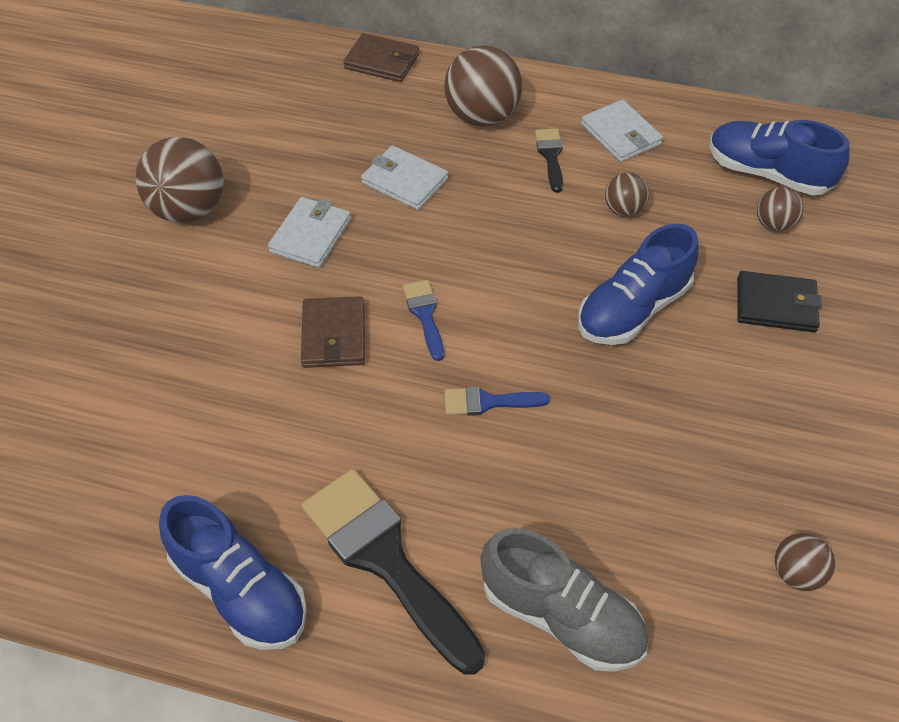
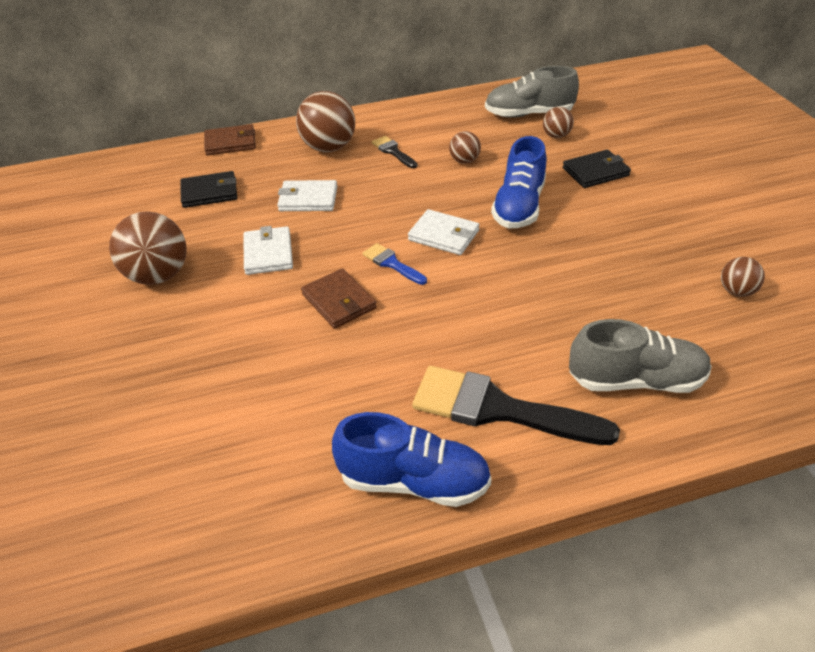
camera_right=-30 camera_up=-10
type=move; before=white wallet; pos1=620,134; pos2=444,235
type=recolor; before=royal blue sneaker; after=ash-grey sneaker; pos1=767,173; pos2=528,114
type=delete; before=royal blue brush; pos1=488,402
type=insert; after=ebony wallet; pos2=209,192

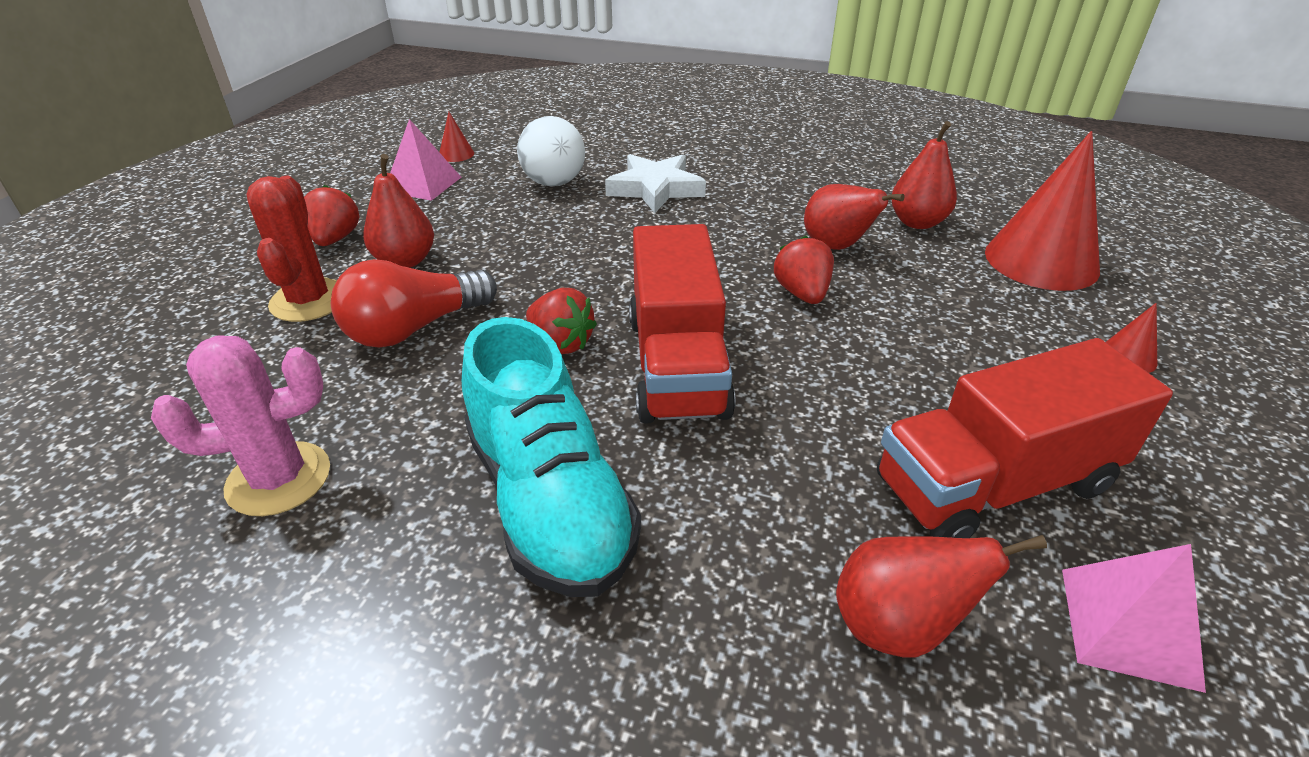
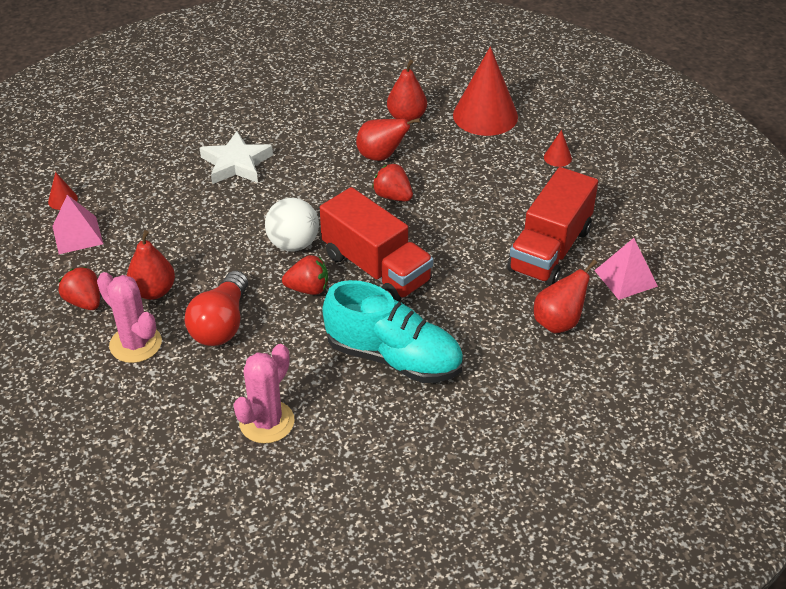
camera_right=-40 camera_up=5
type=move; before=white play ball; pos1=554,183; pos2=293,244
type=recolor; before=scarlet cactus; after=rose-pink cactus; pos1=309,301; pos2=135,344

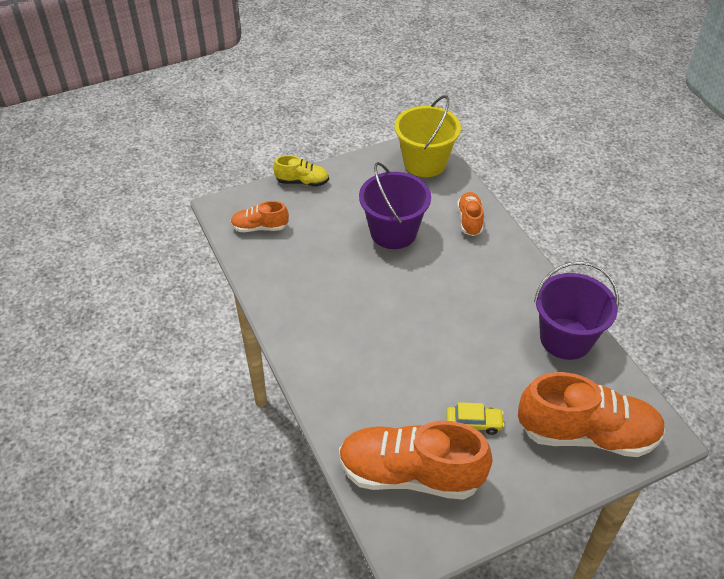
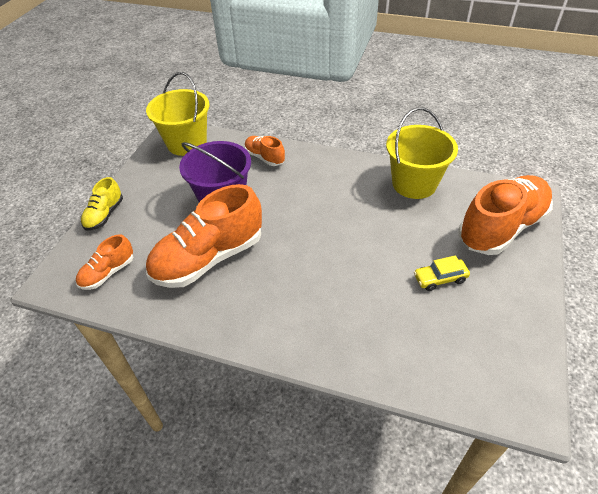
camera_right=-45 camera_up=0
type=rotate; before=bright yellow sneaker; pos1=302,182; pos2=104,215; turn=150
type=recolor; before=purple bucket; after=bright yellow bucket; pos1=566,339; pos2=414,183
type=rotate; before=bright yellow car; pos1=474,423; pos2=440,279; turn=-150
type=move; before=orange sneaker; pos1=410,474; pos2=209,258

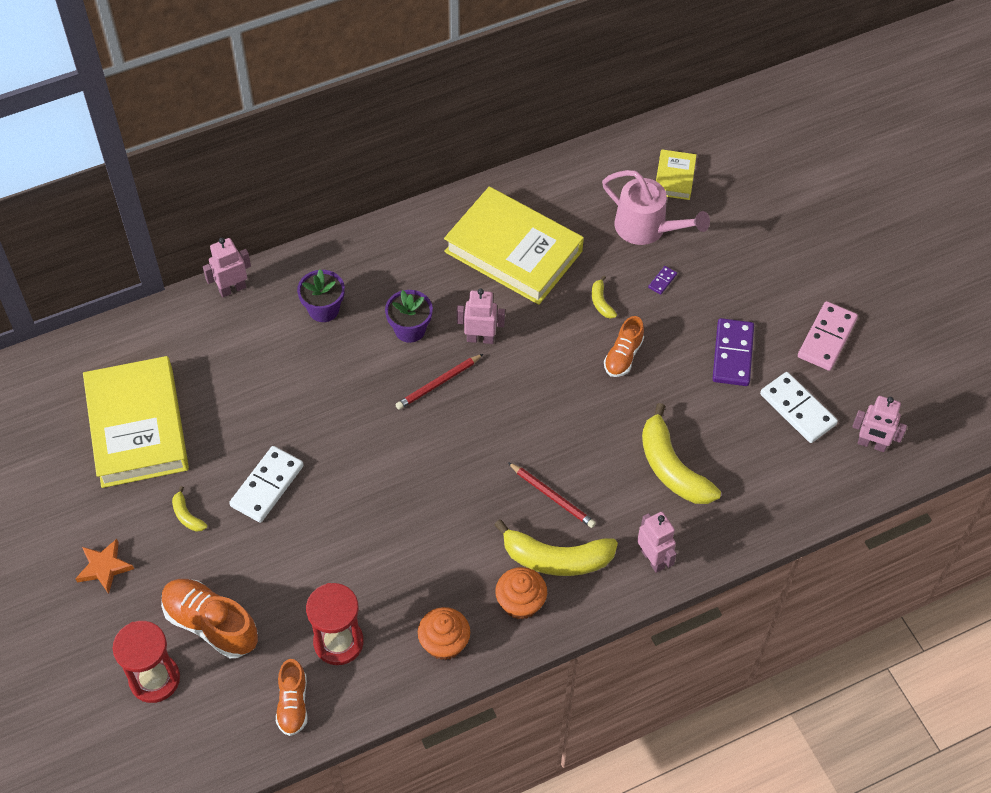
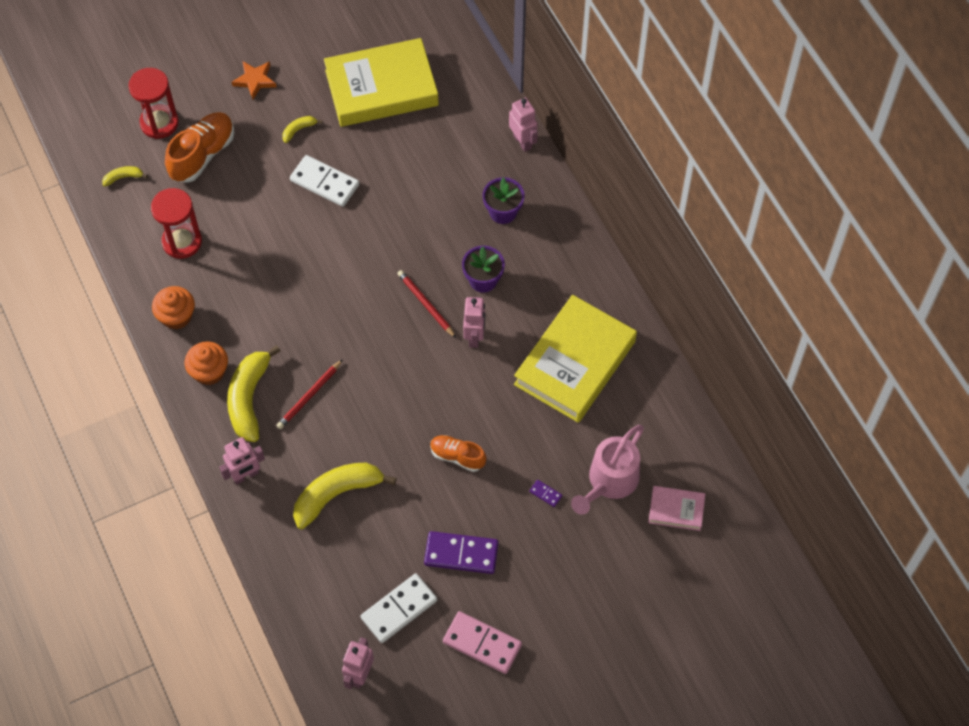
camera_right=90 camera_up=5
type=recolor; before=bright yellow book; after=rose-pink book; pos1=674,178; pos2=676,510
type=move; before=bright yellow banana; pos1=601,302; pos2=123,177
type=delete; before=orange sneaker; pos1=293,704

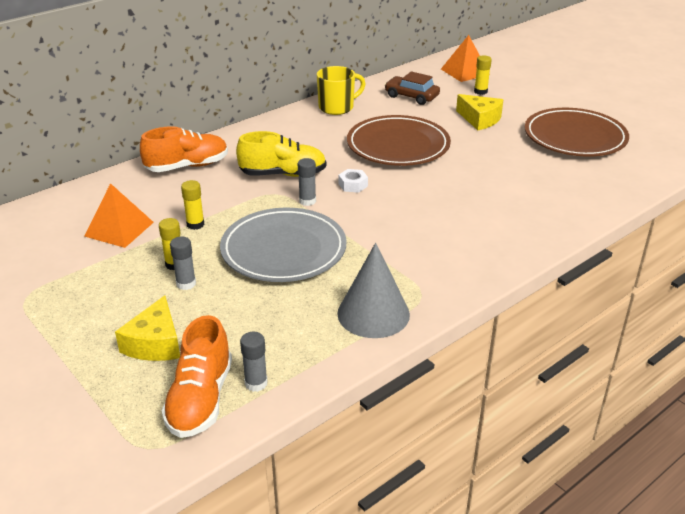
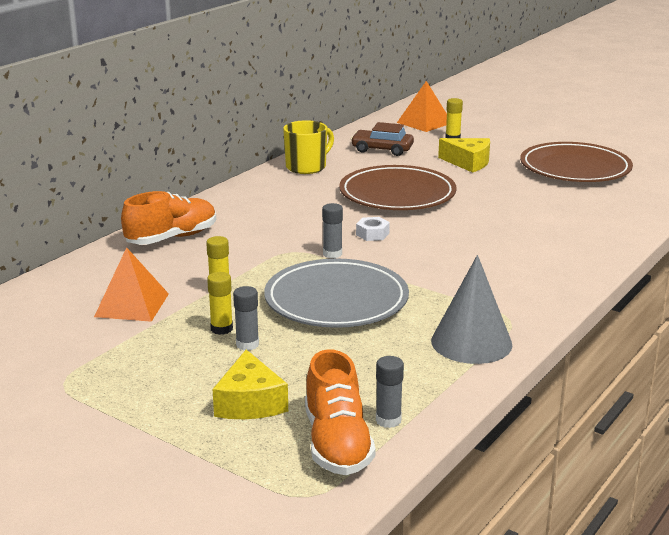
camera_right=-15 camera_up=-10
type=delete; before=bright yellow sneaker; pos1=283,174

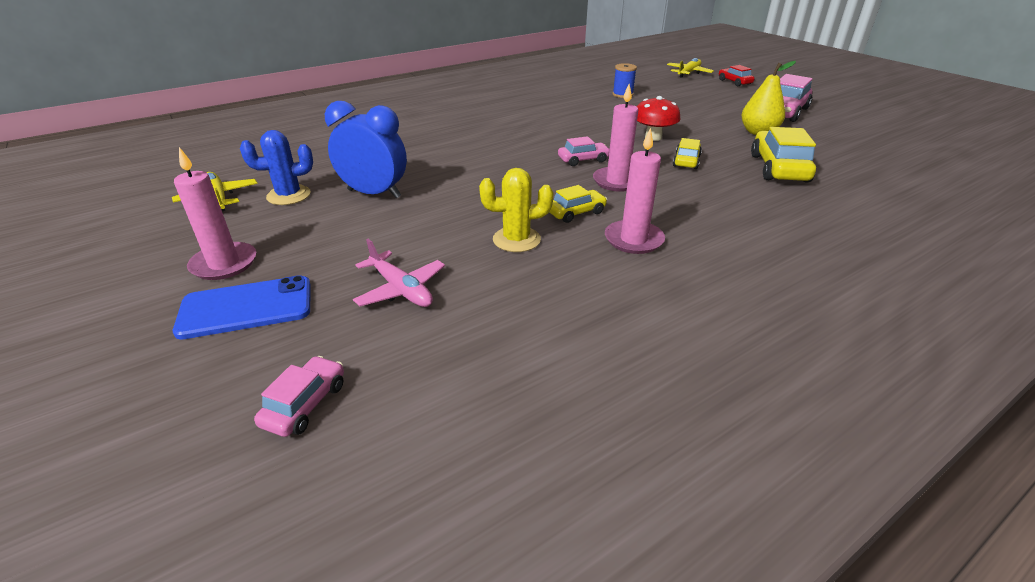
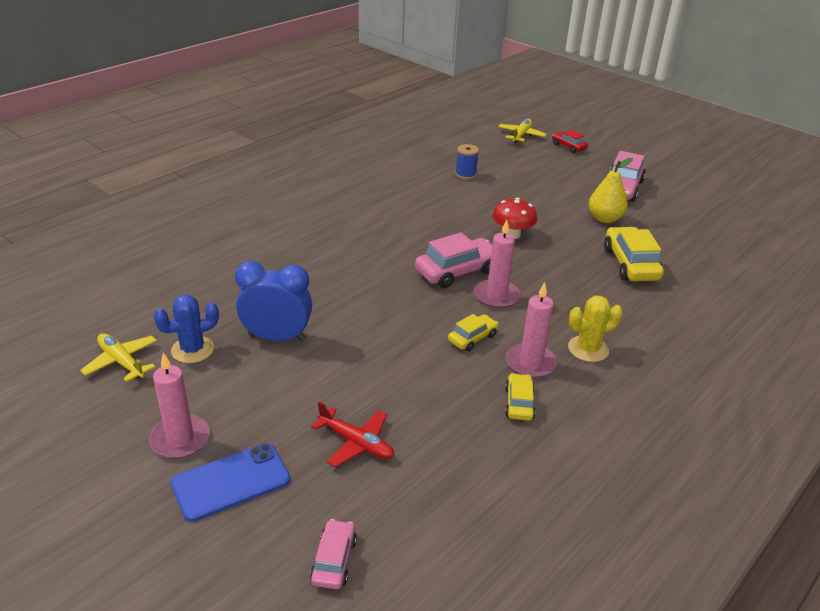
camera_right=-15 camera_up=0
type=resize; before=rose-pink car; pos1=583,160; pos2=457,271; scale=1.76
type=move; before=bright yellow car; pos1=686,161; pos2=519,403
type=move; before=bright yellow cactus; pos1=516,240; pos2=588,349
type=recolor; before=rose-pink plane; after=scarlet plane; pos1=401,289; pos2=356,443

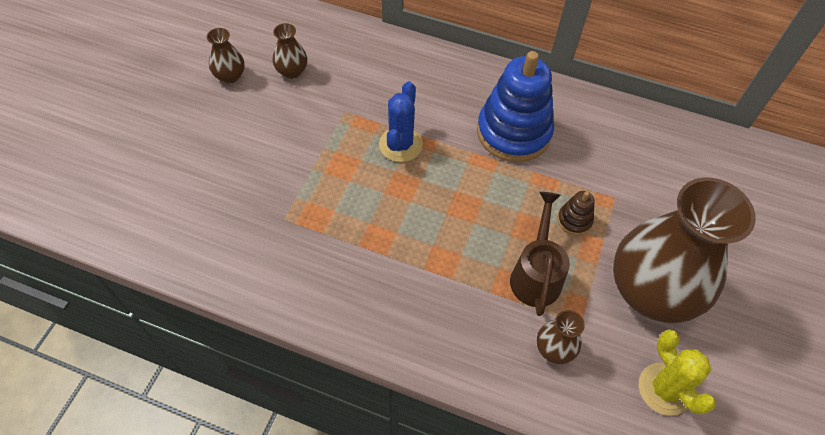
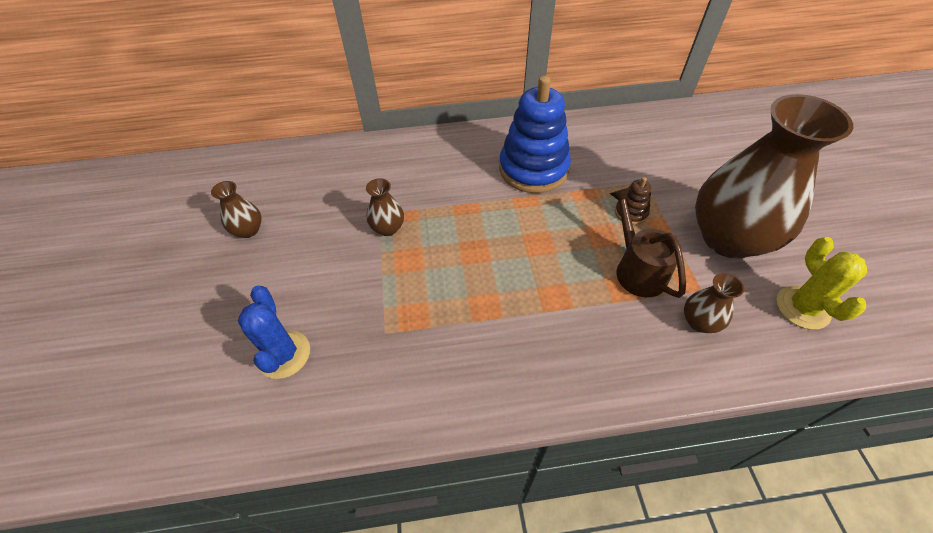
camera_right=-25 camera_up=-5
type=move; before=brown flower vase; pos1=292,71; pos2=388,228
type=move; before=royal blue cactus; pos1=400,145; pos2=284,354
type=rotate; before=bright yellow cactus; pos1=664,389; pos2=802,307; turn=45

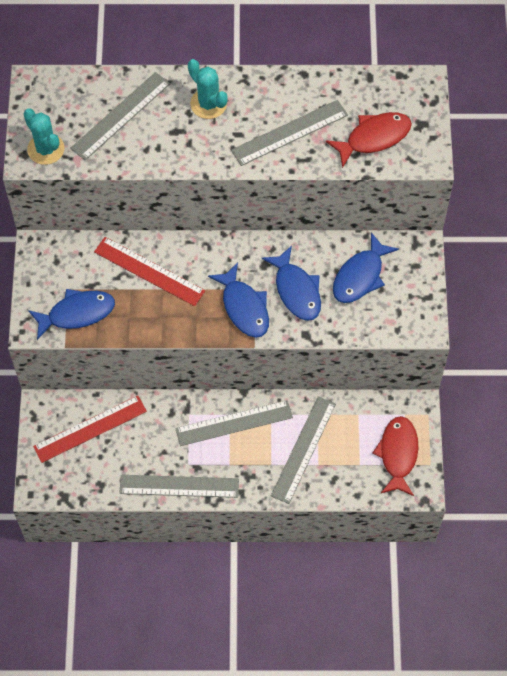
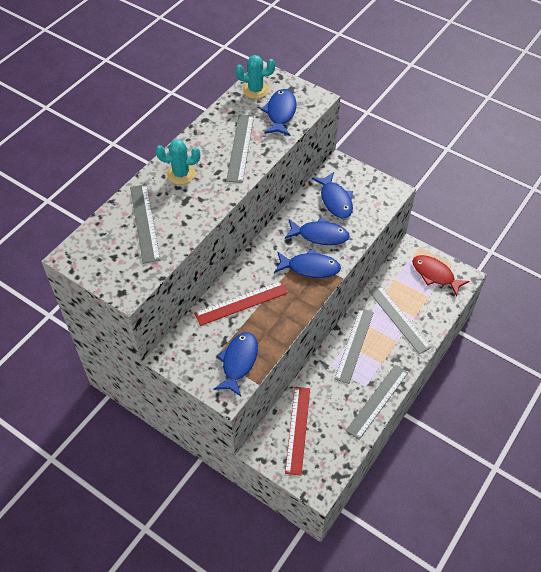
camera_right=-55 camera_up=-10
type=move; before=teal cactus; pos1=46,149; pos2=255,90
type=recolor; before=scarlet fish; after=royal blue fish; pos1=374,138; pos2=280,113

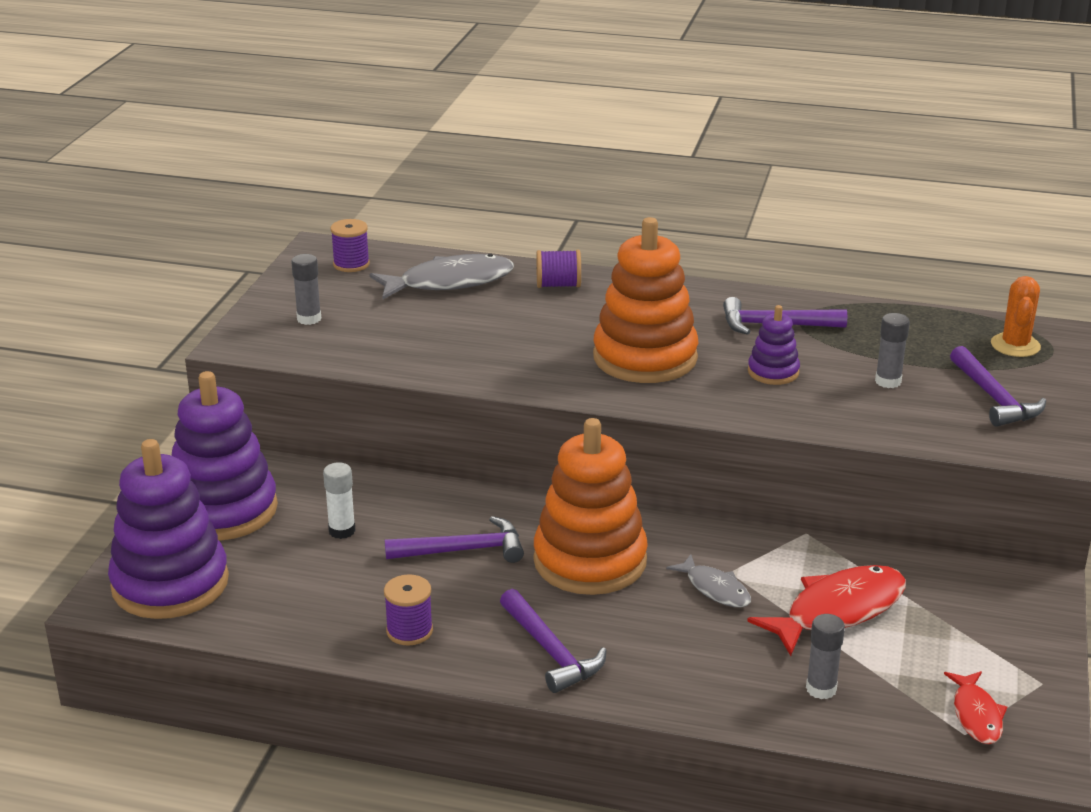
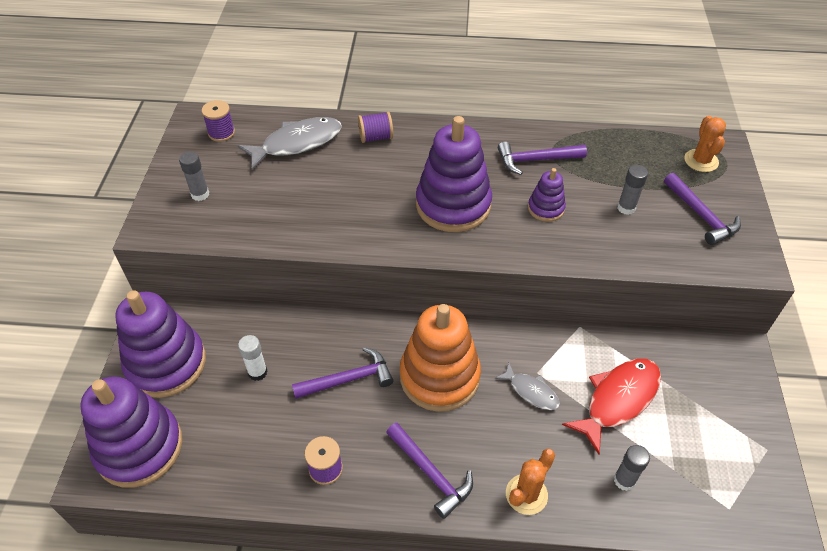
camera_right=-10 camera_up=20
type=recolor; before=orange ring stacker; after=purple ring stacker; pos1=645,358; pos2=453,205
type=delete; before=scarlet fish; pos1=976,715
type=insert; after=orange cactus; pos2=526,494

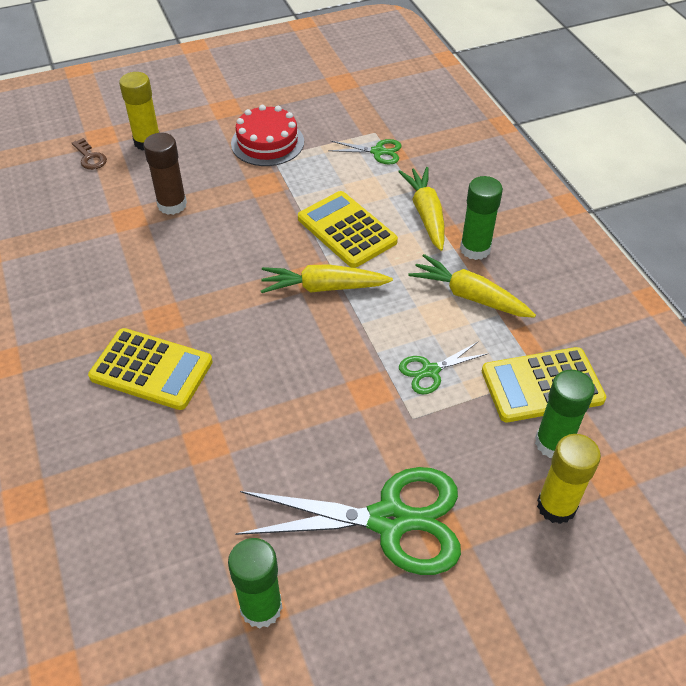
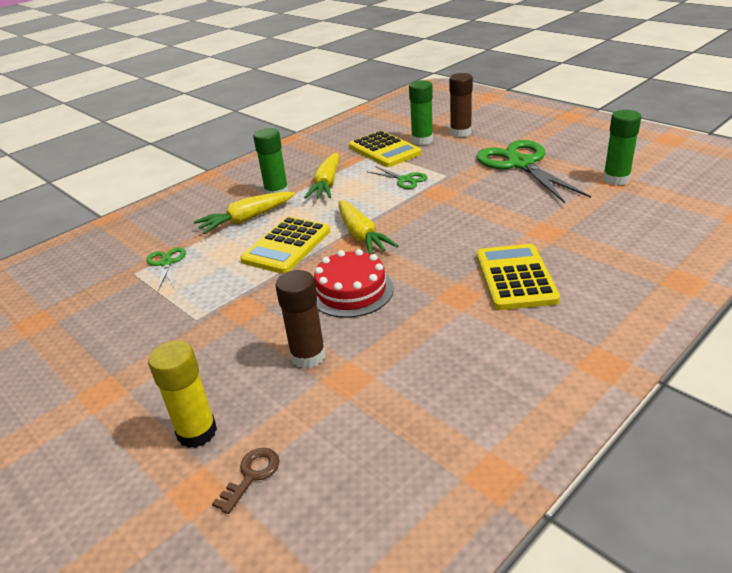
camera_right=-110 camera_up=-15
type=move; before=scarlet gateau; pos1=267,142; pos2=351,291
type=recolor; before=bright yellow stick of glue; after=brown stick of glue; pos1=556,506; pos2=460,133

